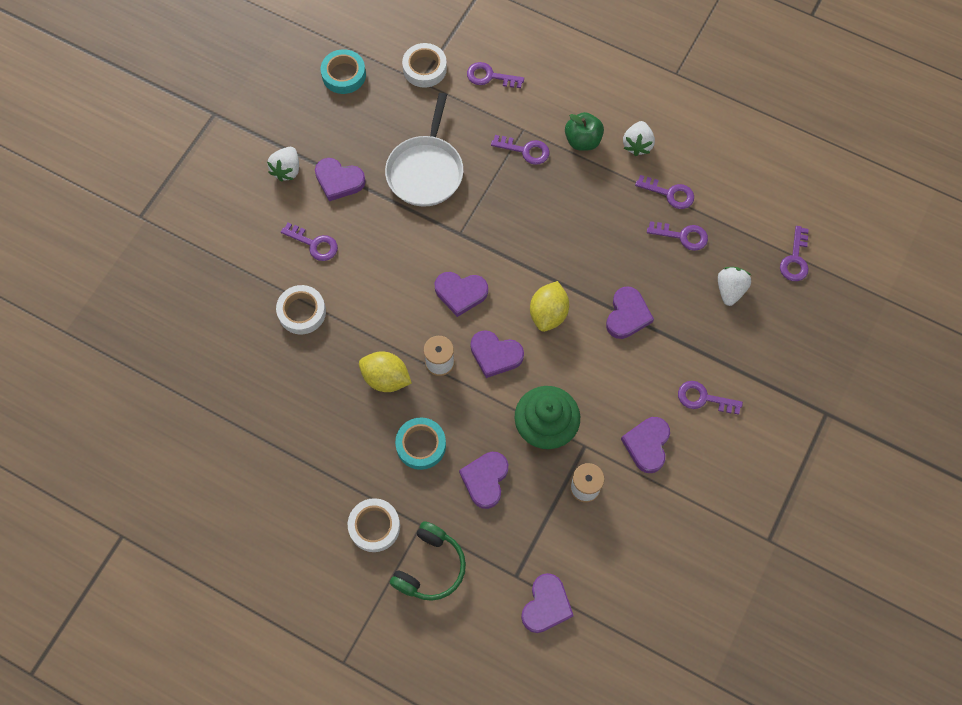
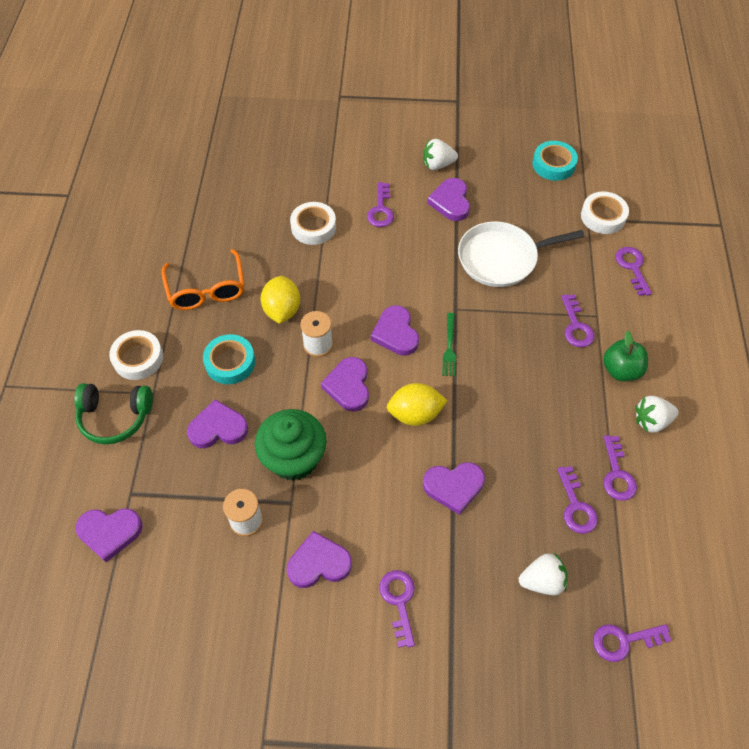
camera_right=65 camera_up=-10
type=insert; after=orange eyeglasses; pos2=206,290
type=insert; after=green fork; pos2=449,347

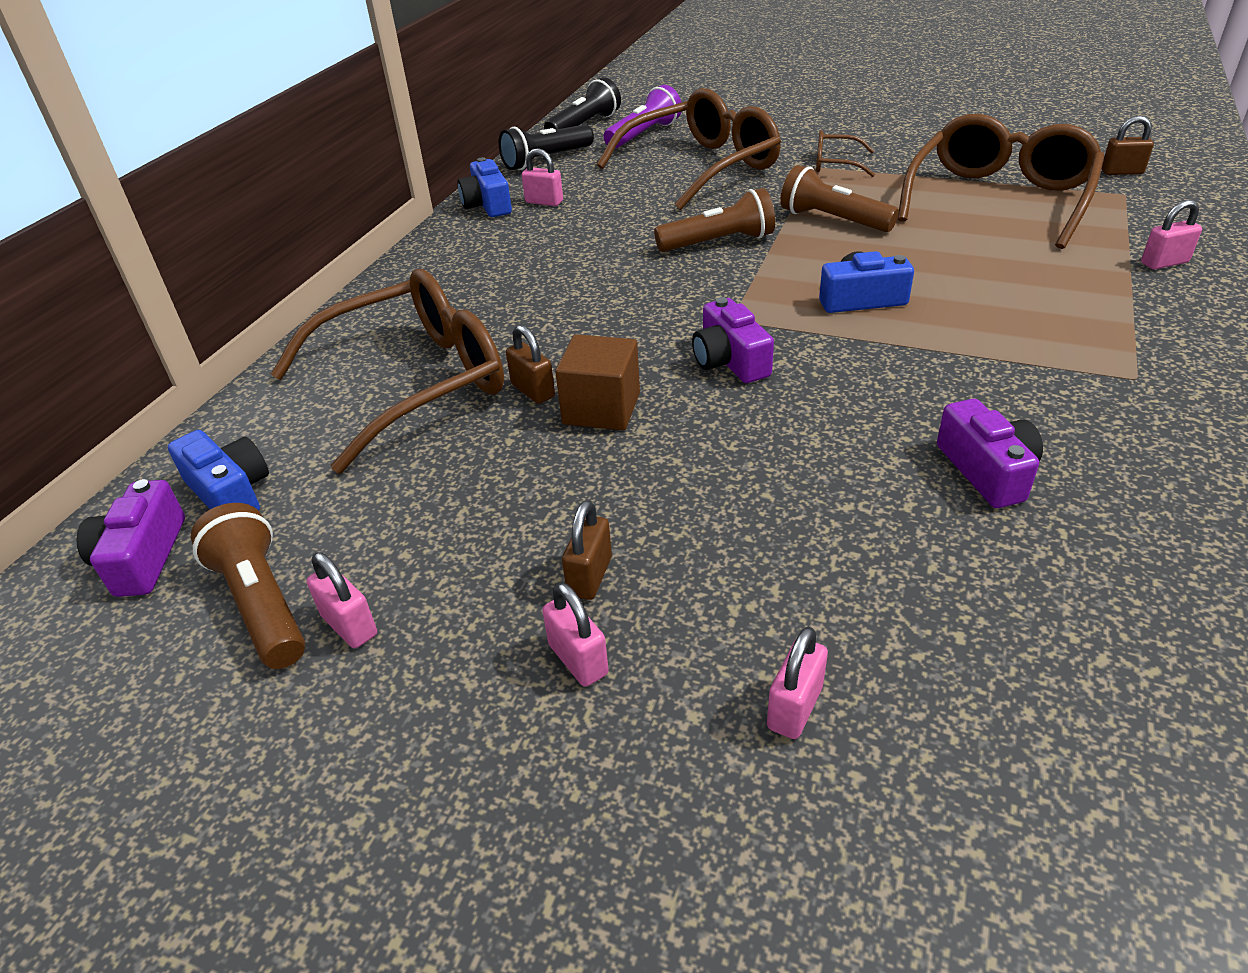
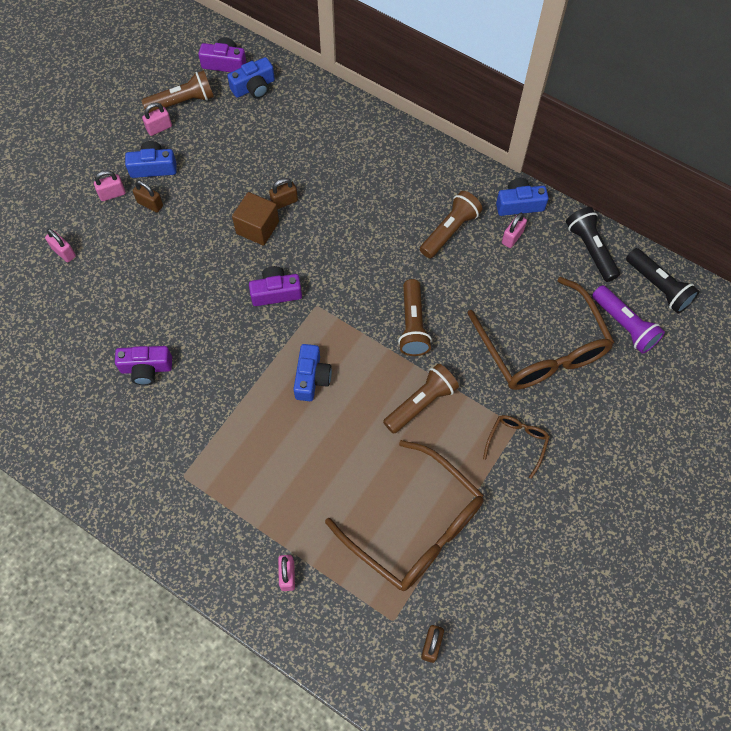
camera_right=100 camera_up=25
type=delete; before=brown eyeglasses; pos1=414,382
type=insert; after=royal blue compact camera; pos2=153,167
type=insert; after=brown flashlight; pos2=450,231

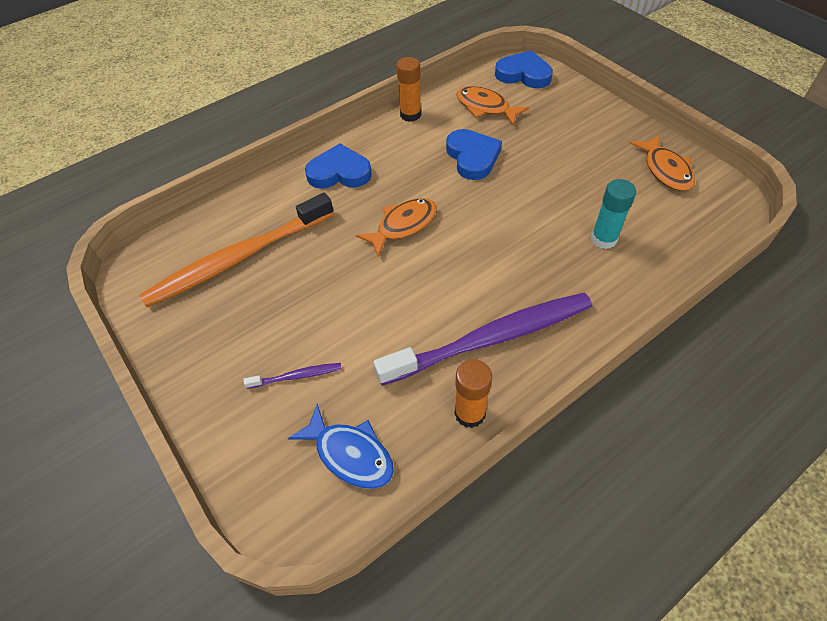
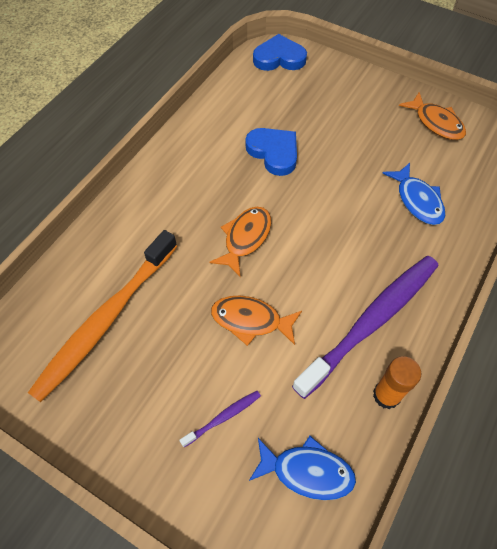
camera_right=-25 camera_up=5
type=delete; before=orange stick of glue; pos1=410,115
type=move; before=orange fish; pos1=485,107; pos2=251,320
type=delete; before=royal blue heart shape; pos1=339,172
type=replace; before=teal stick of glue; after=royal blue fish; pos1=604,239; pos2=417,200

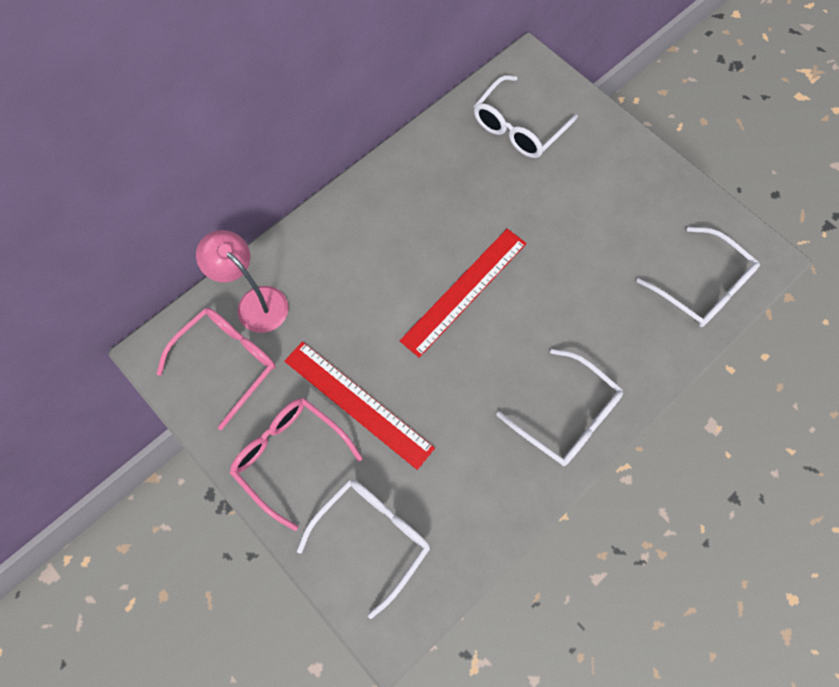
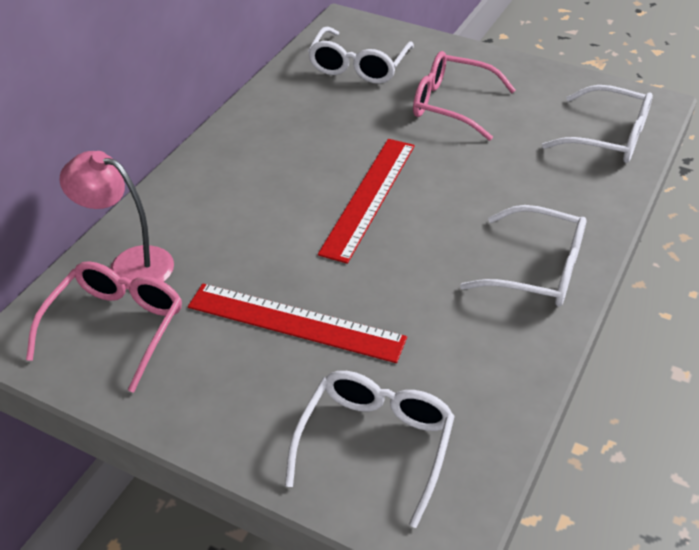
camera_right=-20 camera_up=-25
type=move; before=rose-pink eyeglasses; pos1=289,456; pos2=451,105

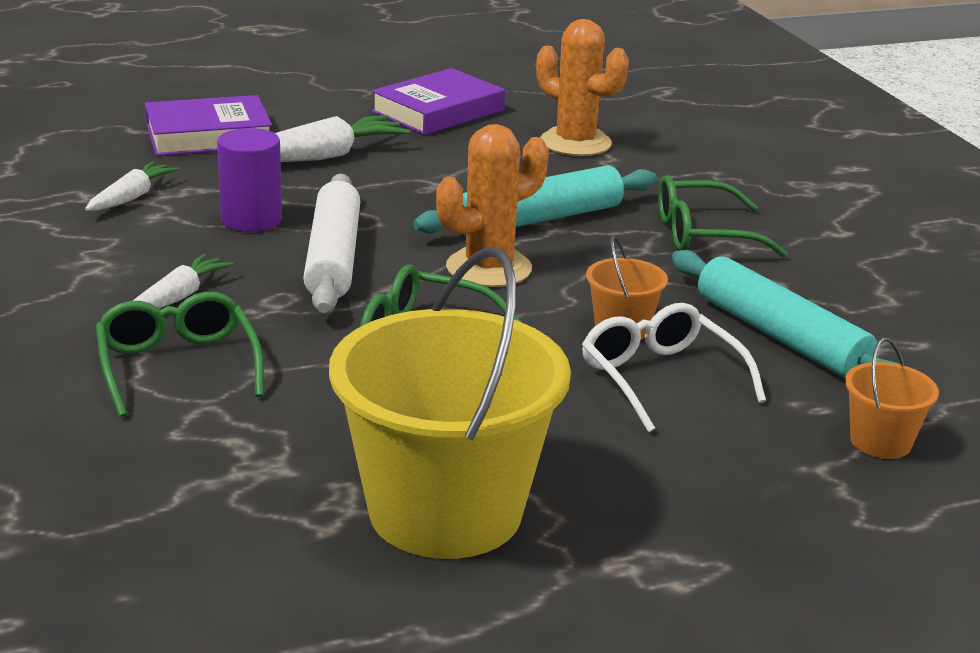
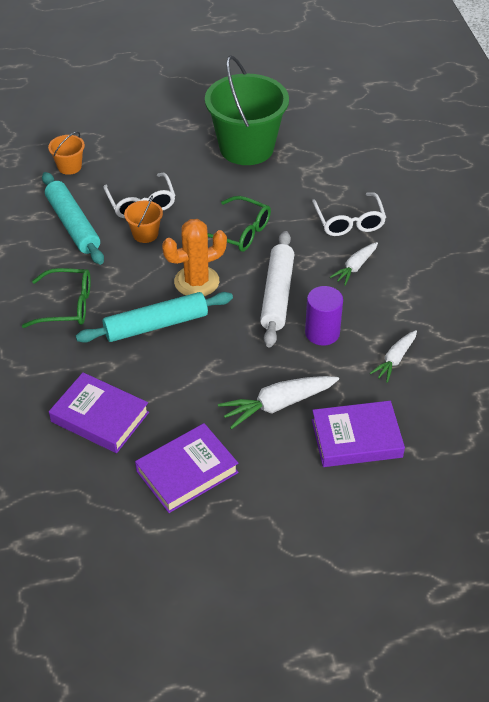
camera_right=-170 camera_up=20
type=replace; before=orange cactus; after=purple book; pos1=575,143; pos2=100,417
type=recolor; before=bright yellow bucket; after=green bucket; pos1=445,512; pos2=246,148
type=recolor; before=green eyeglasses; after=white eyeglasses; pos1=178,366; pos2=349,222

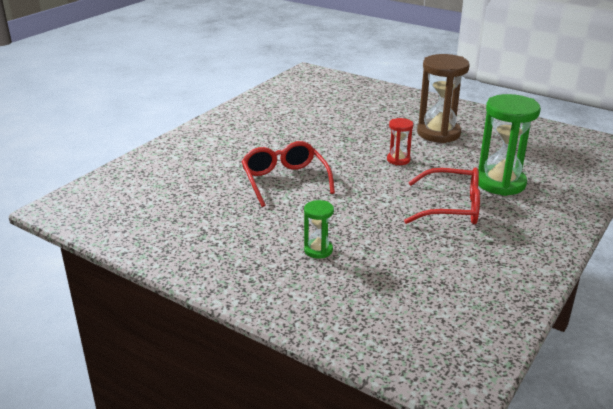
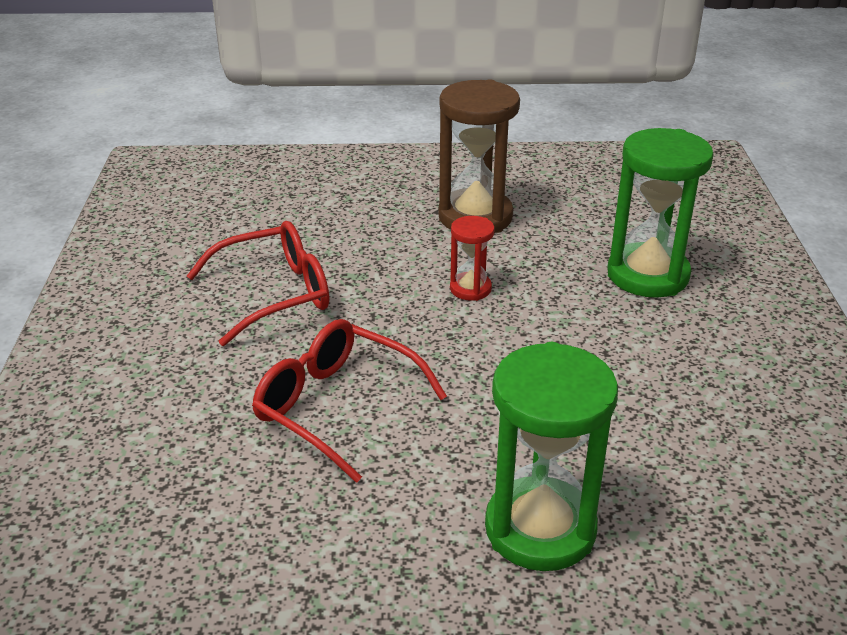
camera_right=-35 camera_up=5
type=move; before=scarlet eyeglasses; pos1=452,207; pos2=275,294
type=resize; before=green sandglass; pos1=318,250; pos2=540,529; scale=1.98

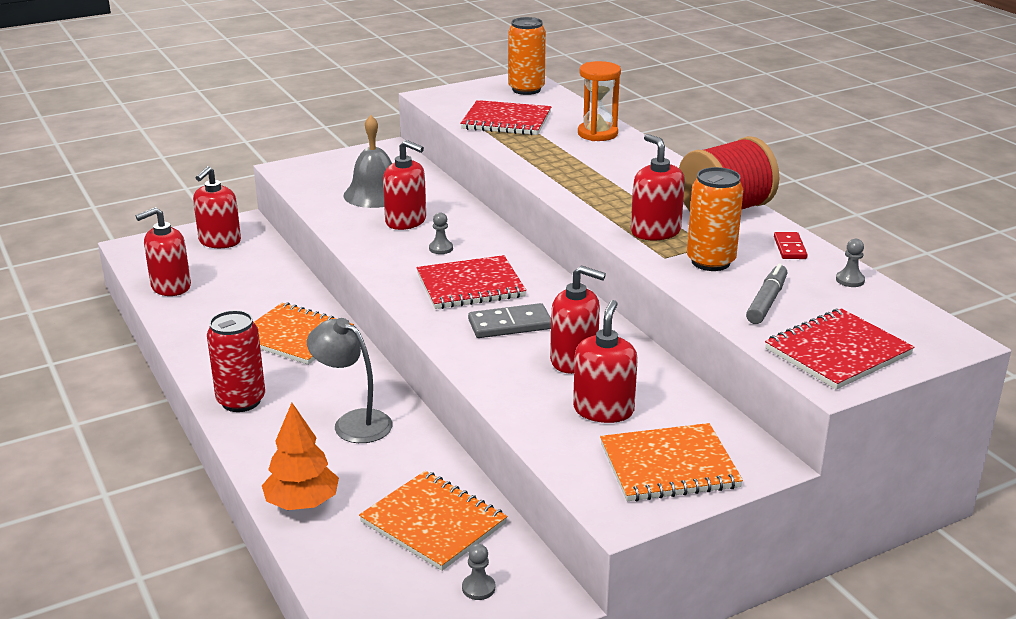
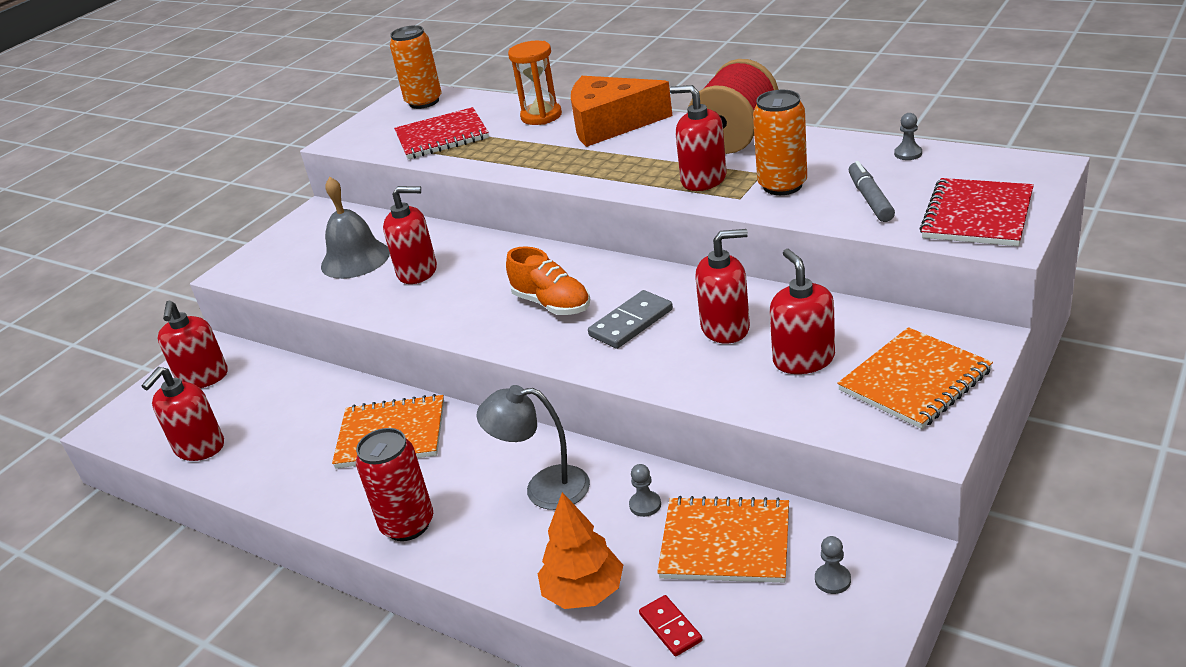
camera_right=-25 camera_up=5
type=move; before=ash-grey game pawn; pos1=441,248; pos2=645,505
type=move; before=scarlet domino tile; pos1=789,248; pos2=670,628
type=replace; before=scarlet exercise book; after=orange sneaker; pos1=470,286; pos2=552,304
type=insert; after=orange piece of cheese; pos2=610,124

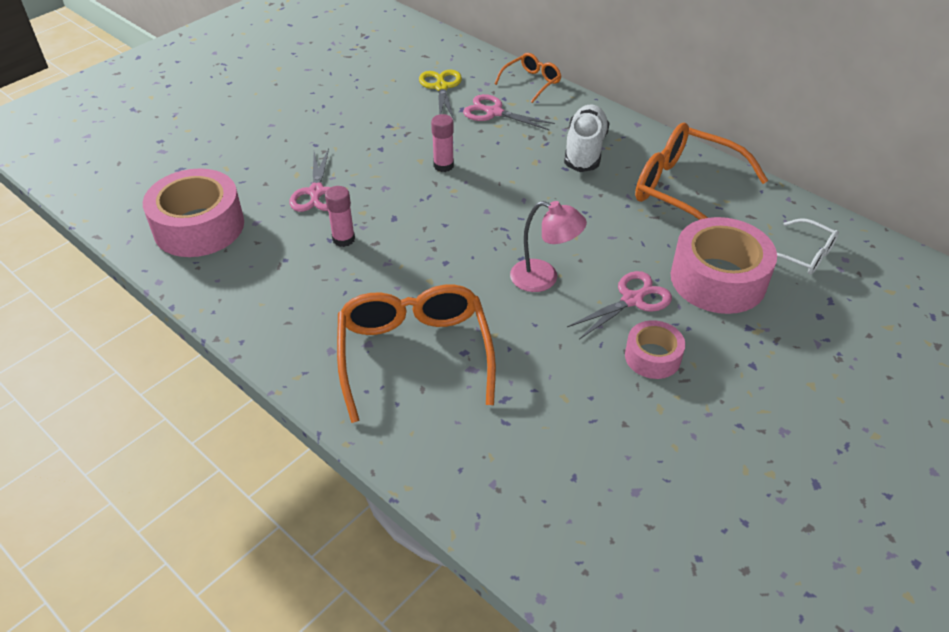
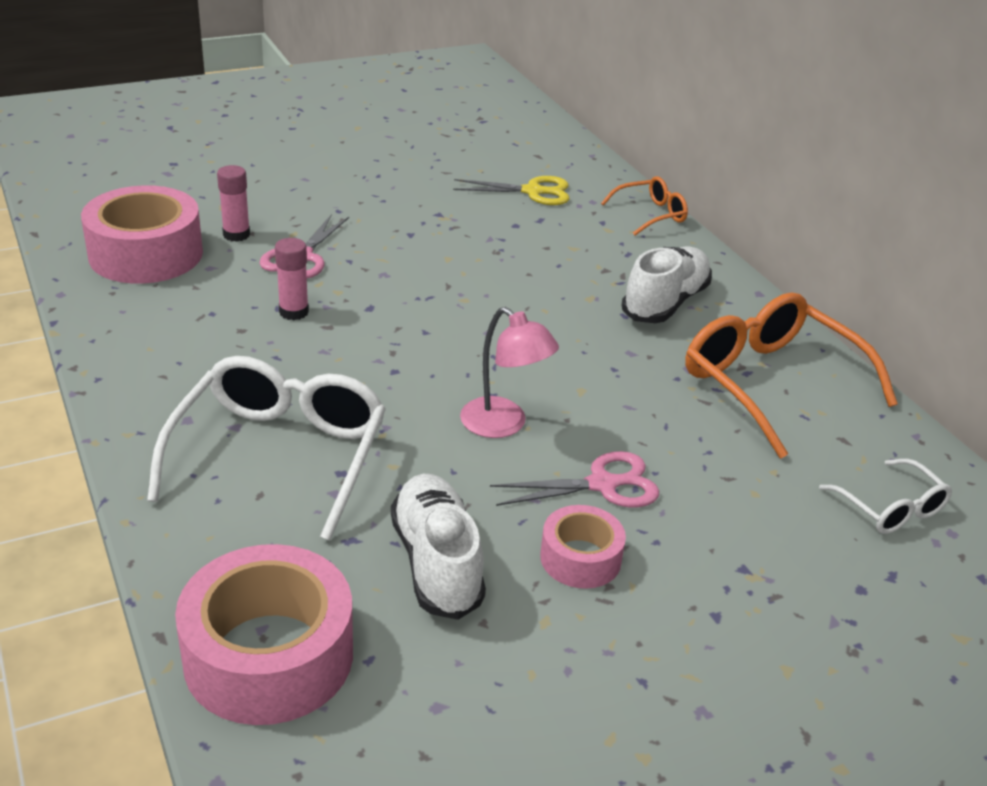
camera_right=20 camera_up=-10
type=rotate; before=bright yellow scissors; pos1=441,87; pos2=532,192; turn=75
type=delete; before=rose-pink scissors; pos1=494,112
type=move; before=rose-pink stick of glue; pos1=443,165; pos2=236,235
type=move; before=rose-pink sticky tape; pos1=718,279; pos2=269,655
type=recolor; before=orange eyeglasses; after=white eyeglasses; pos1=414,355; pos2=279,456
type=insert; after=white sneaker; pos2=437,562

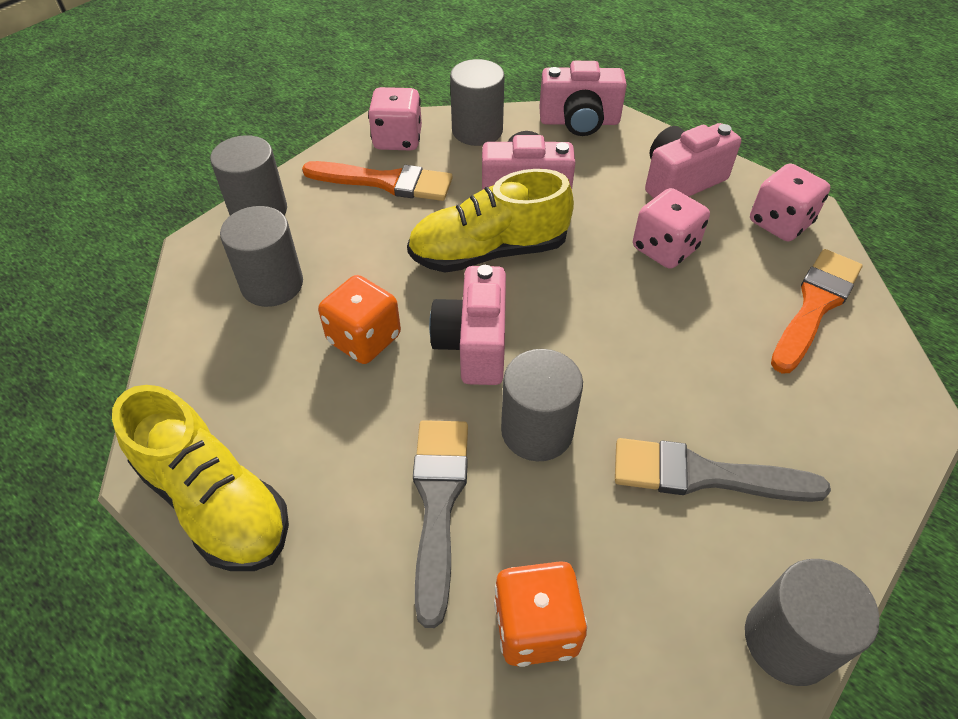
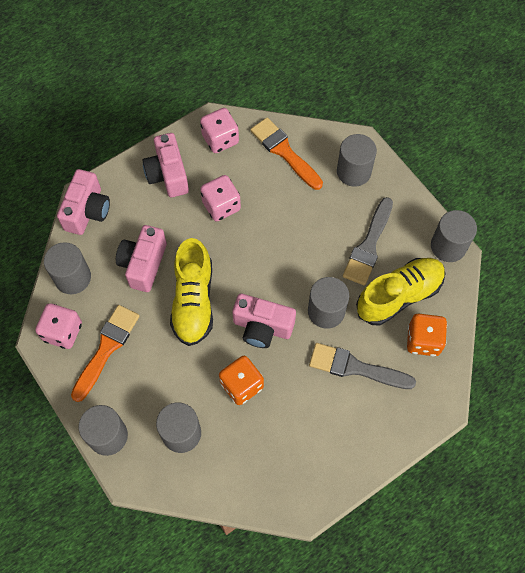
camera_right=-75 camera_up=15
type=move; before=bright yellow sneaker; pos1=215,502; pos2=399,295
type=insert; after=ash-grey cylinder; pos2=353,171

